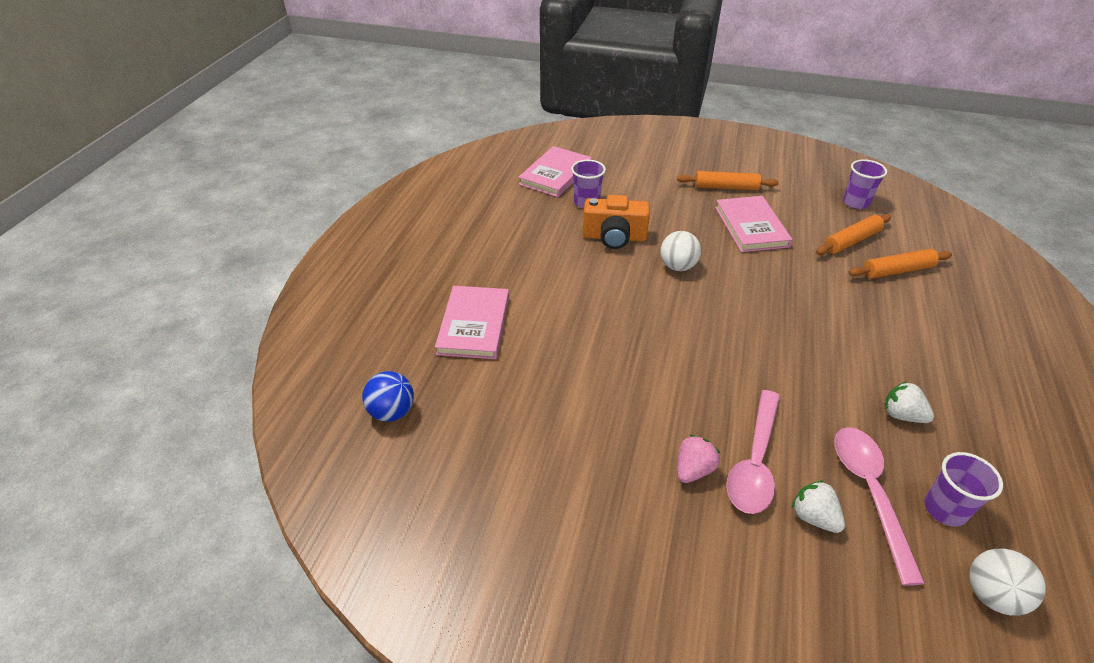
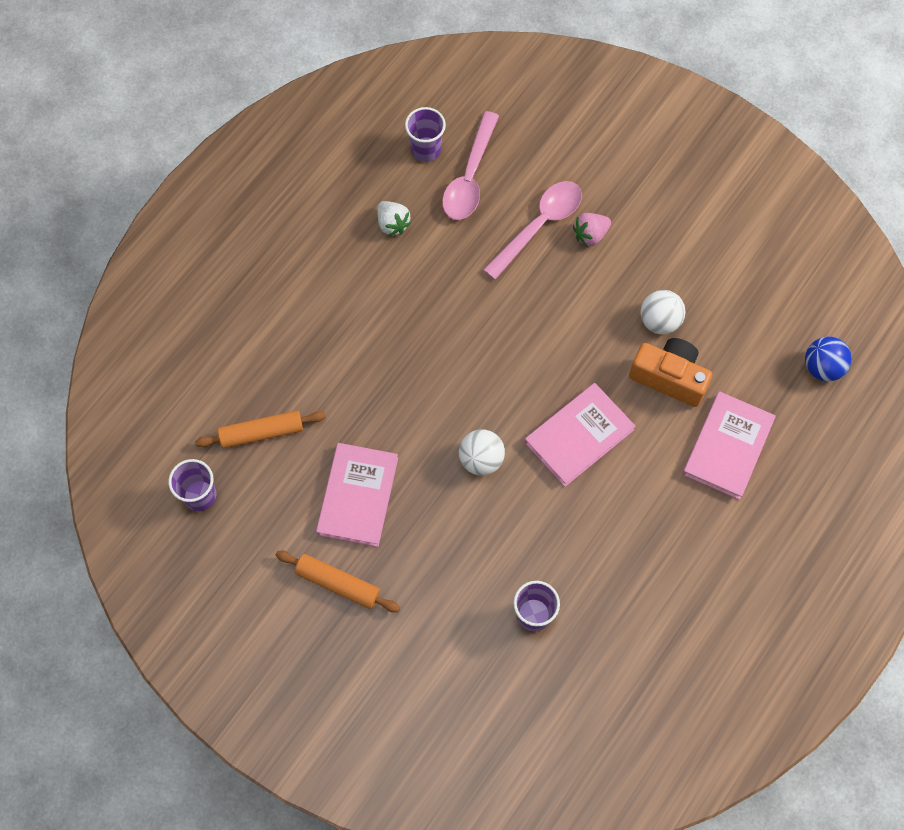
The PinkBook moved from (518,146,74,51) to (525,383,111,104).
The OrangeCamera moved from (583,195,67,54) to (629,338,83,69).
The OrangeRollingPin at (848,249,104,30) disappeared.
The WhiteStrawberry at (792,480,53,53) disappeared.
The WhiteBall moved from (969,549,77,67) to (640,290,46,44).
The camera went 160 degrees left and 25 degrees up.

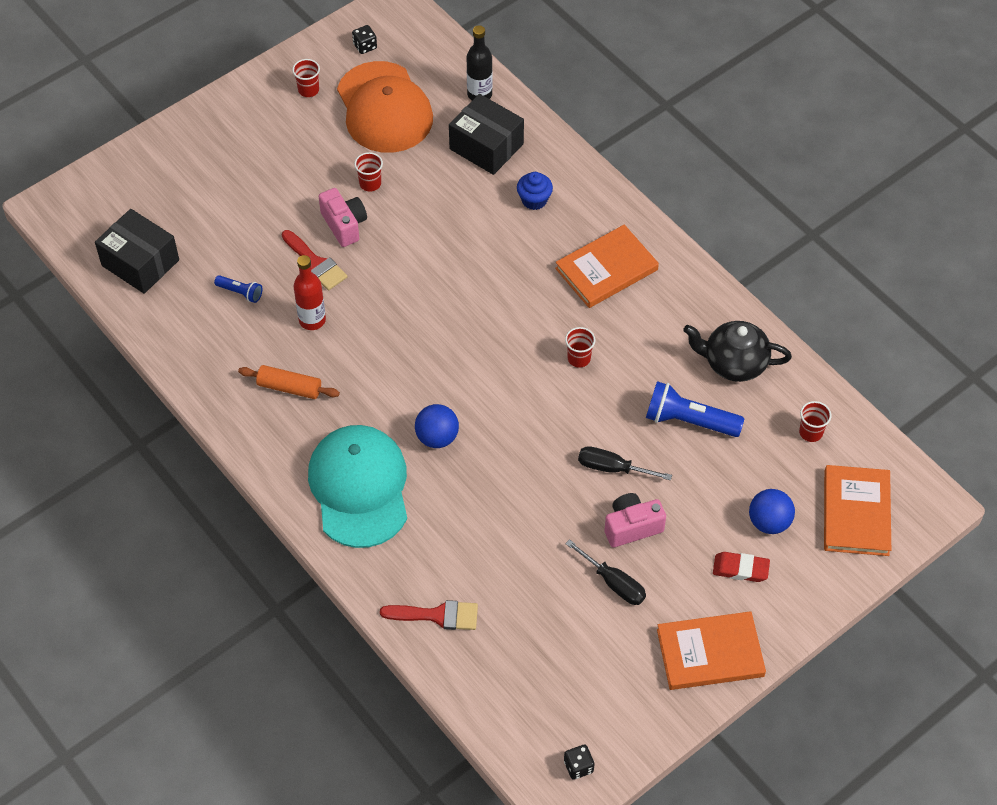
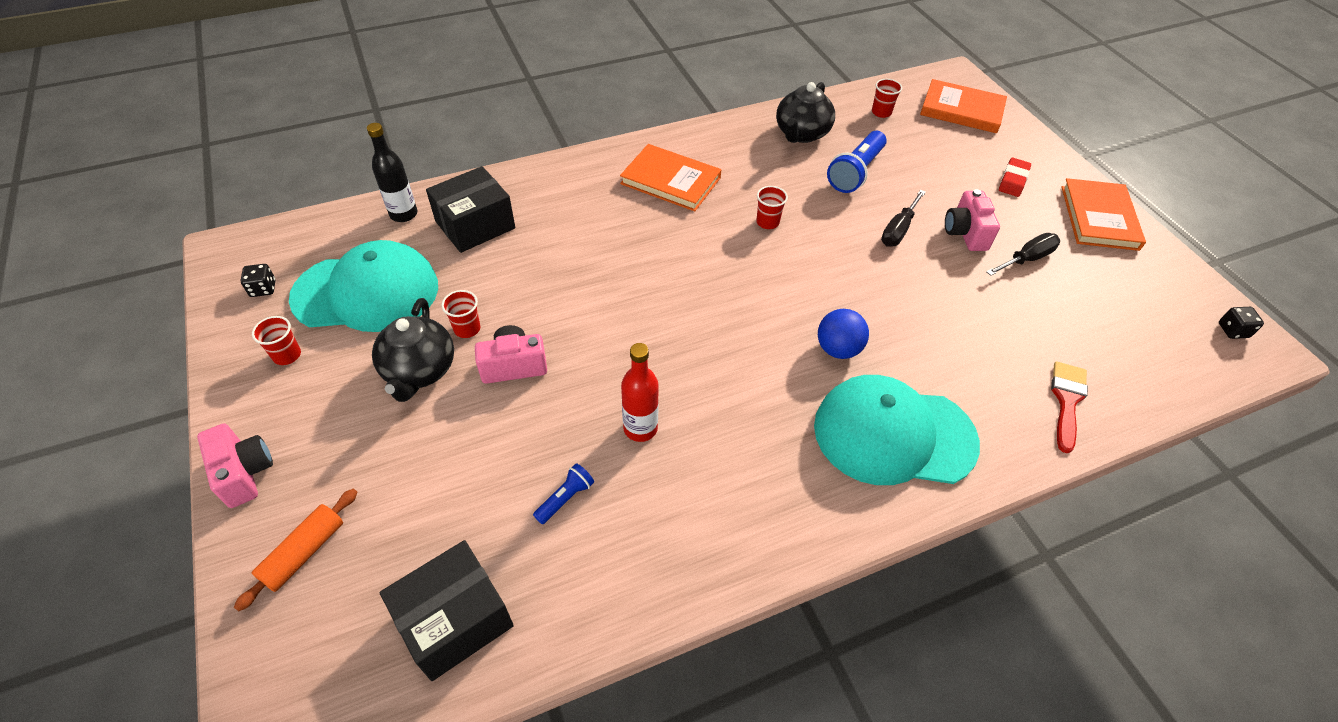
The OrangeCap at (337,61,96,92) became the TurquoiseCap at (289,240,149,92).
The BlueCupcake at (517,172,36,38) disappeared.
The OrangeBook at (555,225,104,83) turned 45 degrees counterclockwise.
The RedBrush at (282,230,66,60) disappeared.
The OrangeRollingPin moved from (238,365,102,34) to (234,489,124,122).
The BlueBall at (749,489,46,45) disappeared.
The BlackTeapot at (372,298,82,104) appeared.
The PinkCamera at (197,423,76,85) appeared.
The camera went 75 degrees left and 5 degrees down.

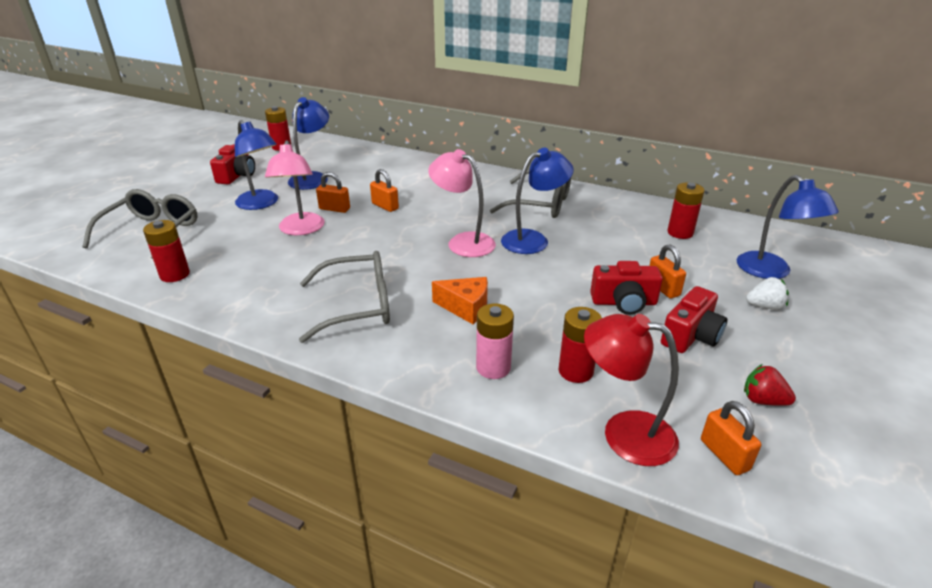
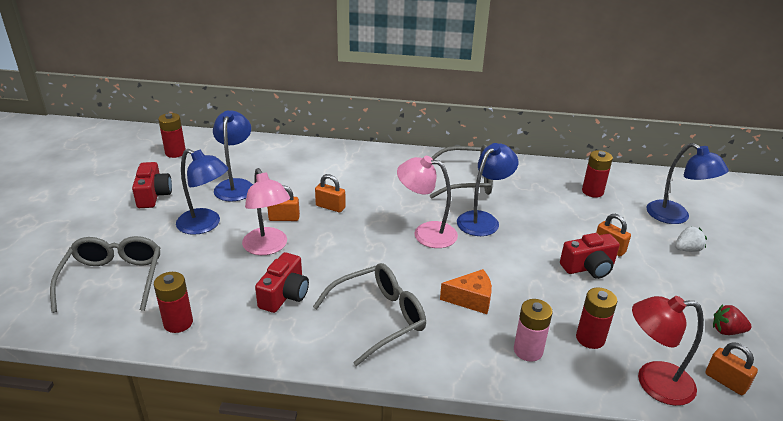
The RedCamera moved from (661,286,66,67) to (255,252,54,61).
The camera went 20 degrees left and 0 degrees up.

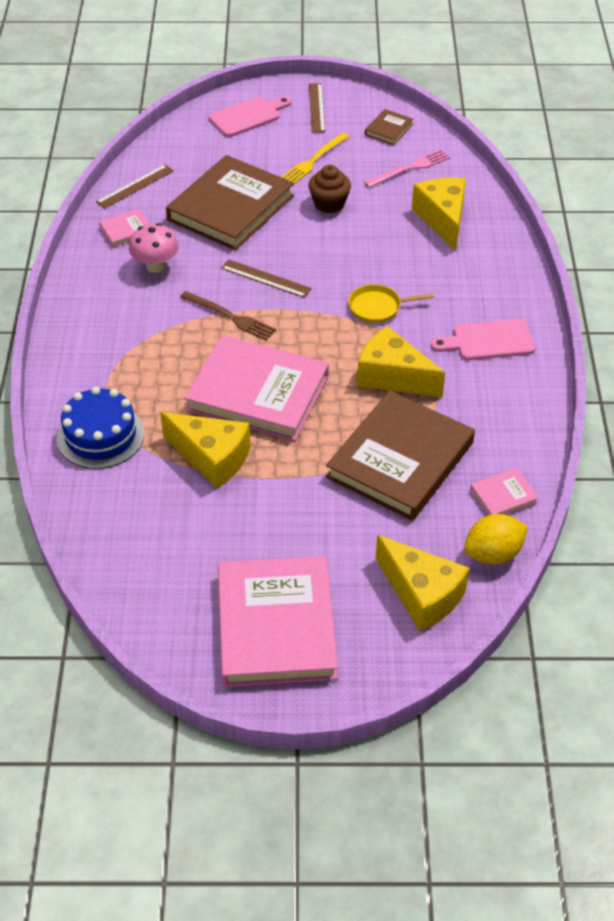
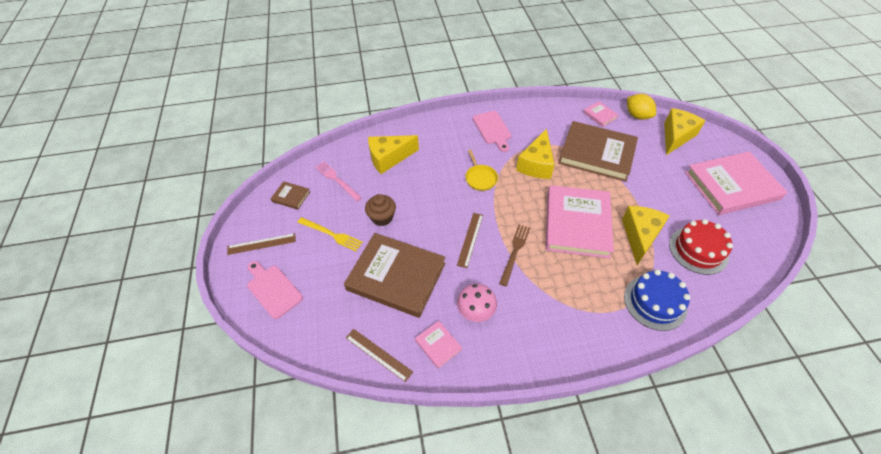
The RedCake at (669,219,64,56) appeared.
The camera went 100 degrees left and 5 degrees up.

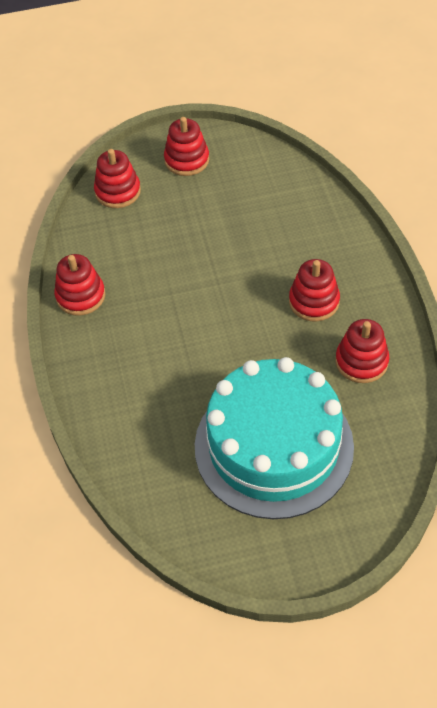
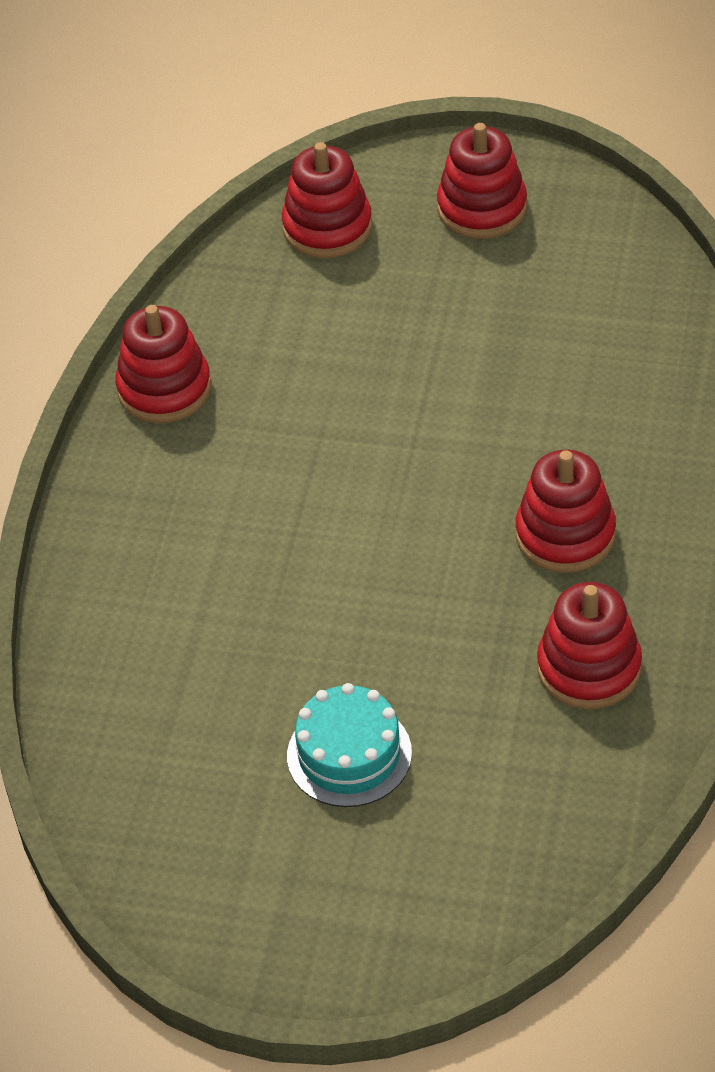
The TurquoiseCake at (195,357,159,162) changed to 0.41 times the size.
The camera went 25 degrees right and 5 degrees down.

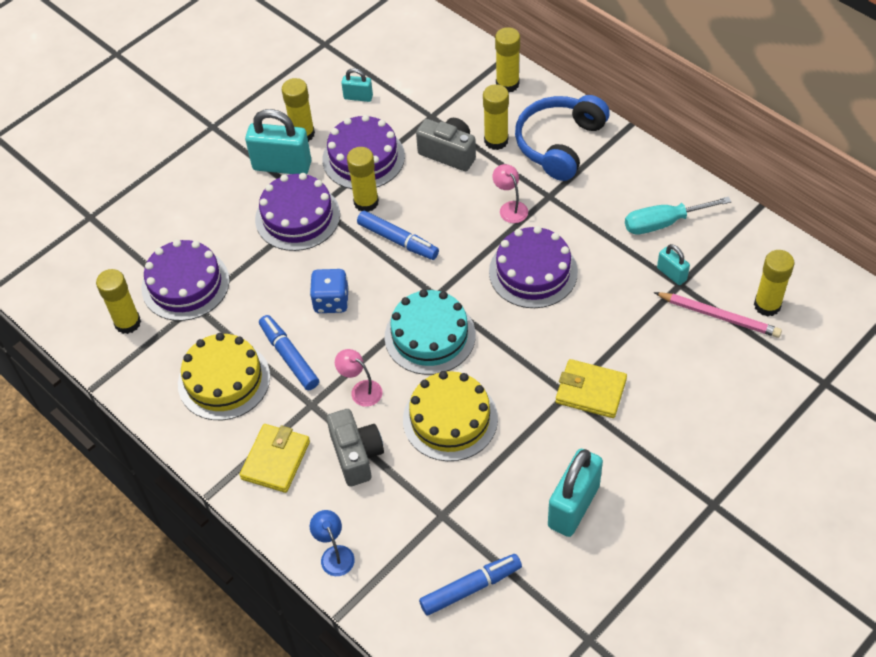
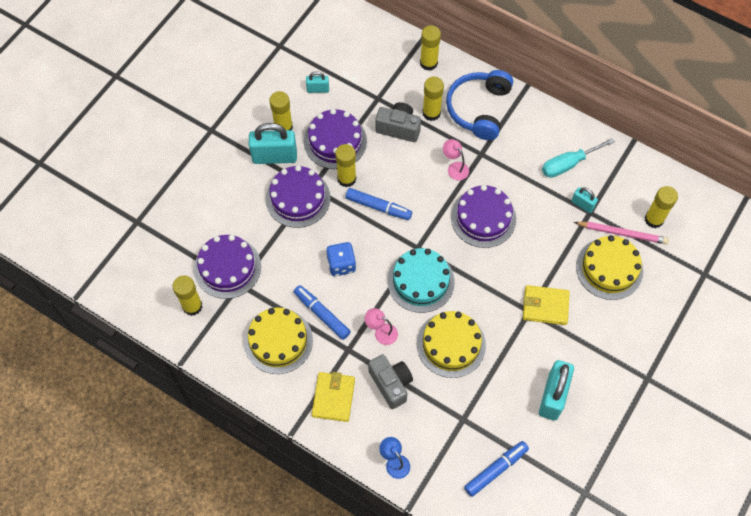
The YellowCake at (576,235,67,65) appeared.
The camera went 15 degrees left and 10 degrees up.

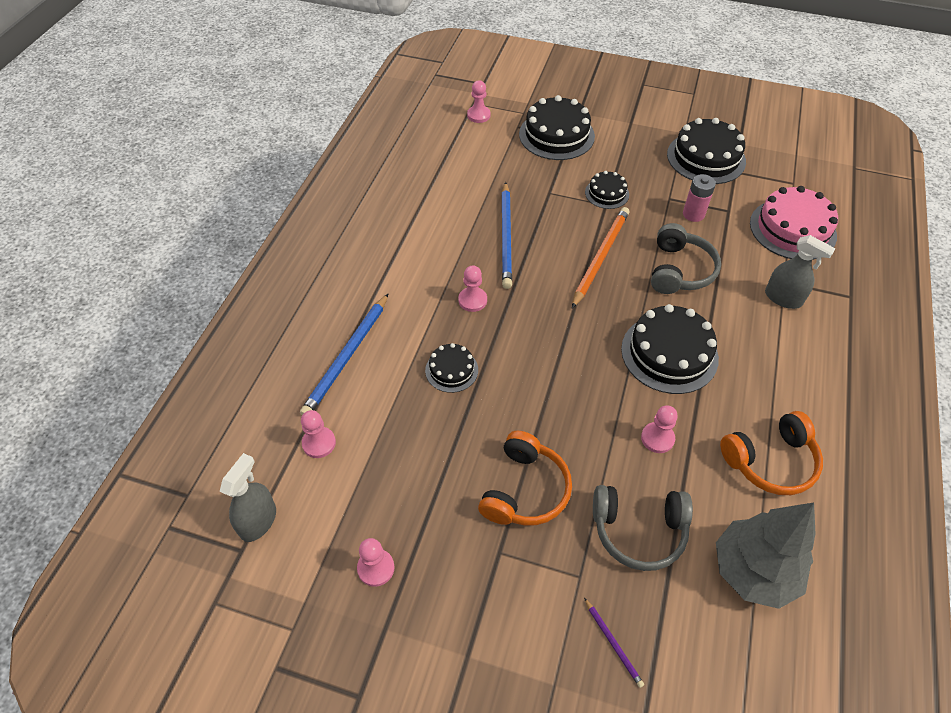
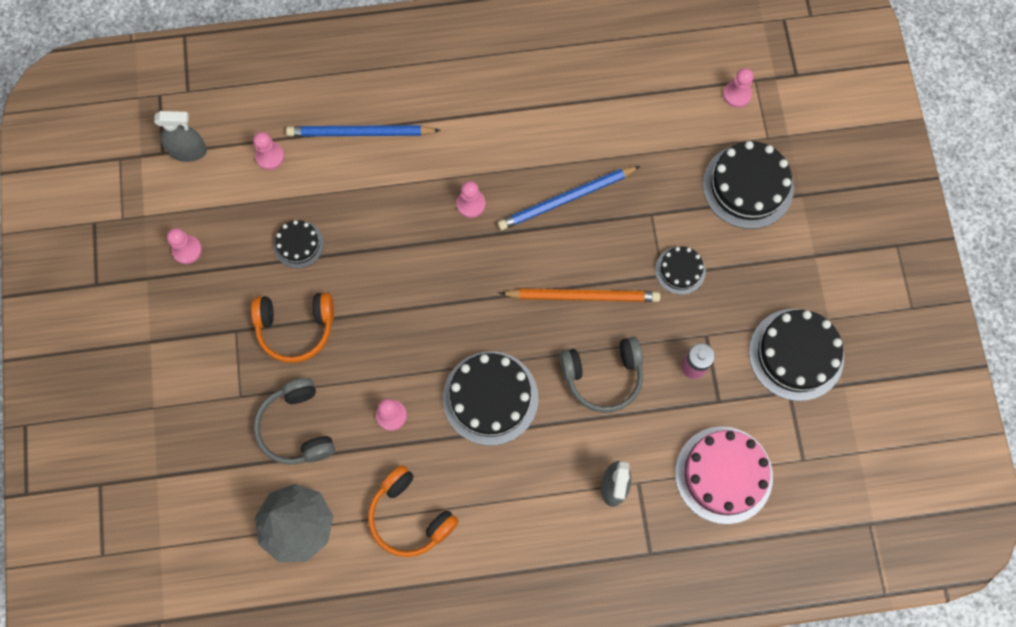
The BlackCake moved from (425,343,53,50) to (274,220,50,48).
The PurplePencil at (584,598,60,90) disappeared.
The camera went 65 degrees right and 20 degrees up.

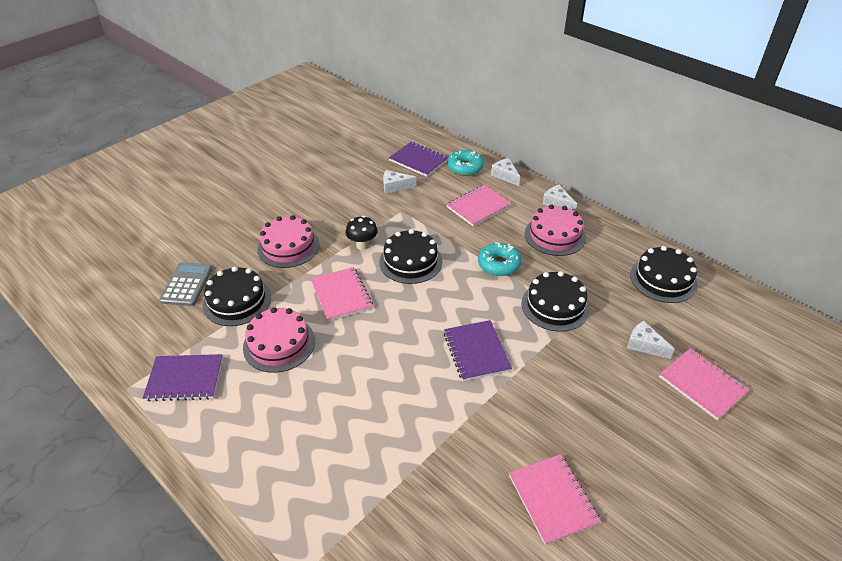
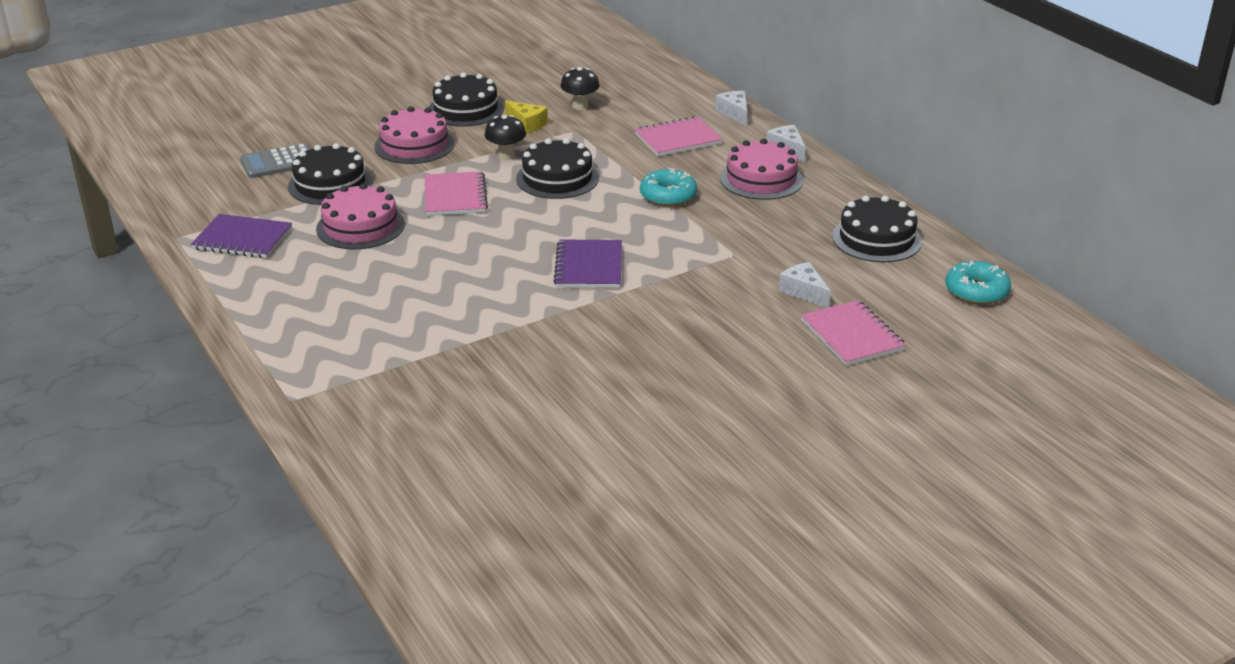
The PurpleNotebook at (389,142,60,35) disappeared.
The TurquoiseDonut moved from (447,150,37,26) to (946,261,65,44).
The WhiteCheese at (383,170,34,24) was replaced by the BlackMushroom at (560,67,40,43).
The GreyCalculator at (159,262,54,44) turned 135 degrees counterclockwise.
The BlackCake moved from (522,271,68,61) to (428,72,76,55).
The PinkNotebook at (509,454,92,91) disappeared.
The YellowCheese at (505,100,43,34) appeared.
The camera went 15 degrees right and 10 degrees down.

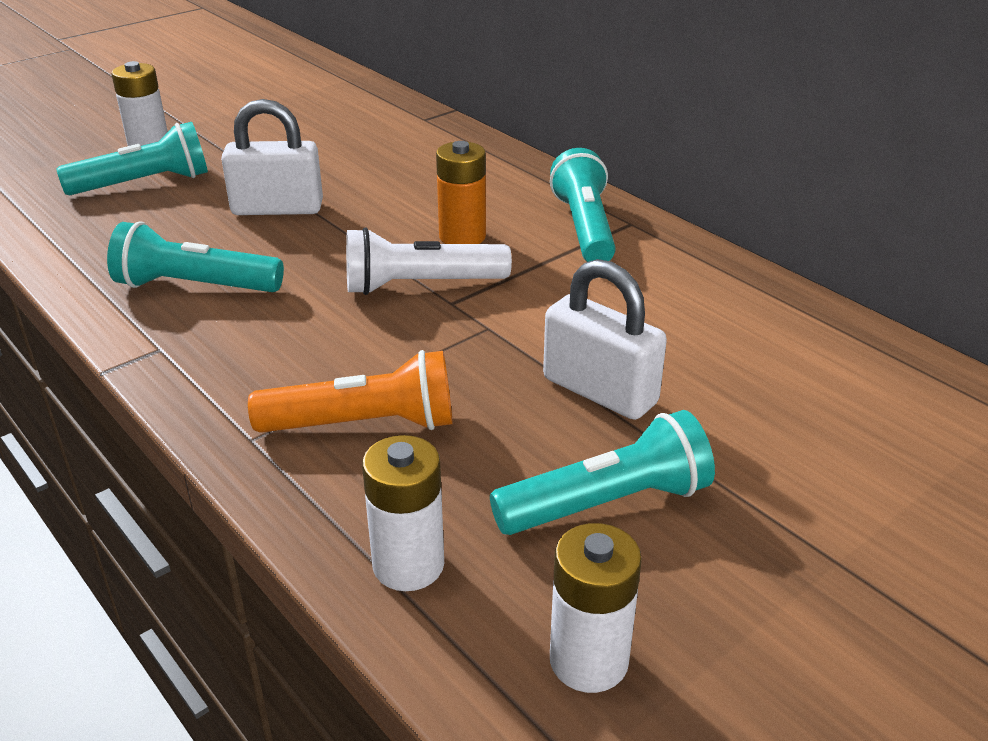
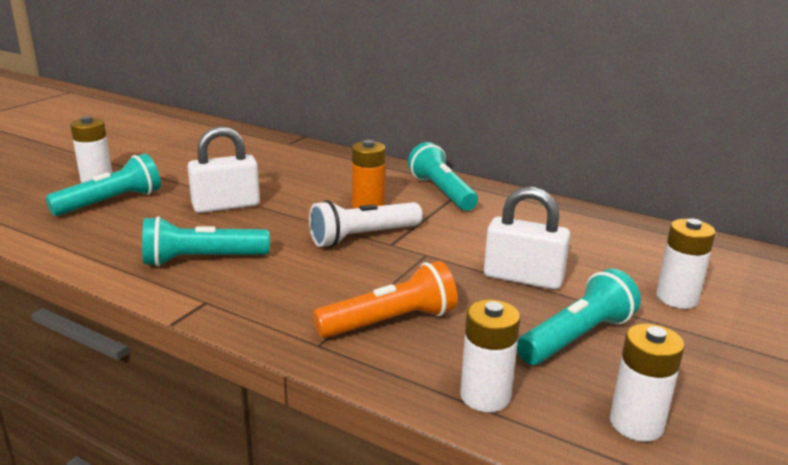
The WhiteBattery at (656,218,60,91) appeared.
The camera went 20 degrees left and 10 degrees down.

